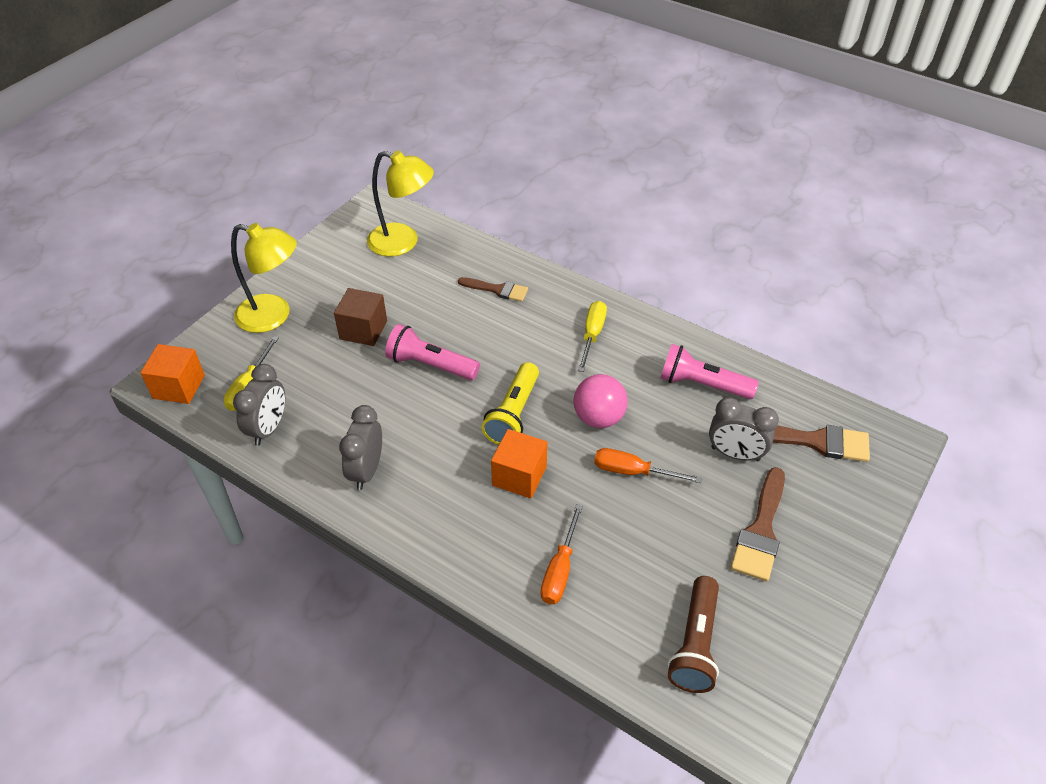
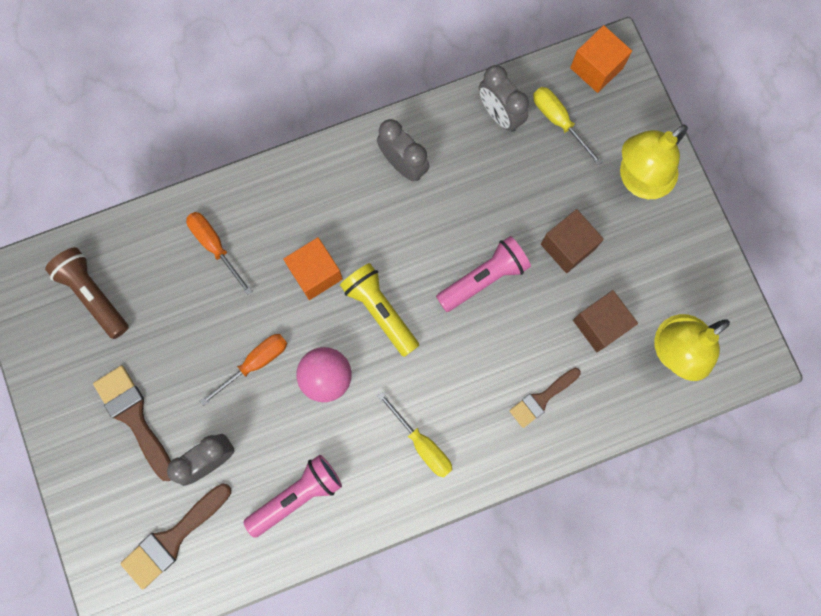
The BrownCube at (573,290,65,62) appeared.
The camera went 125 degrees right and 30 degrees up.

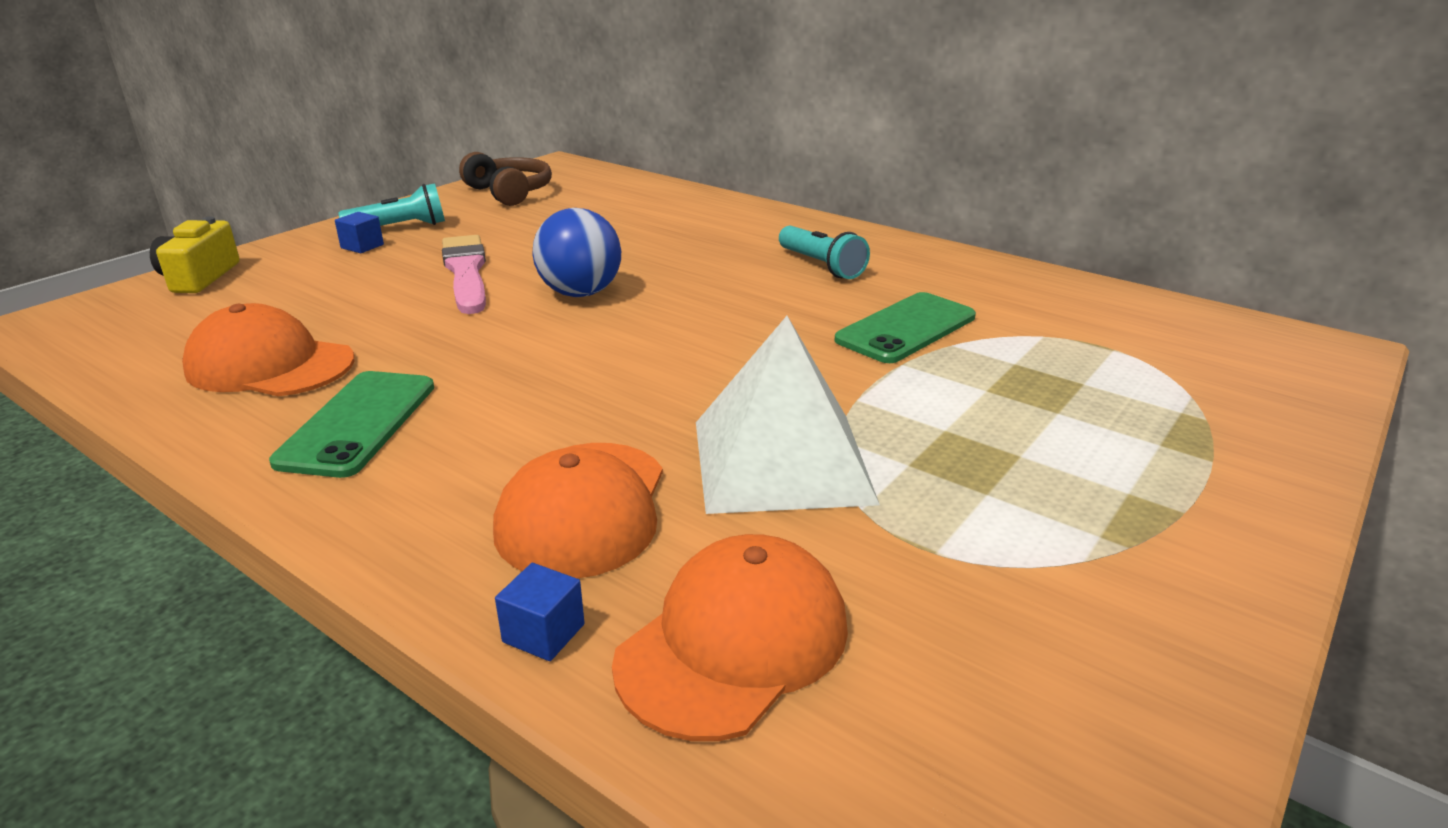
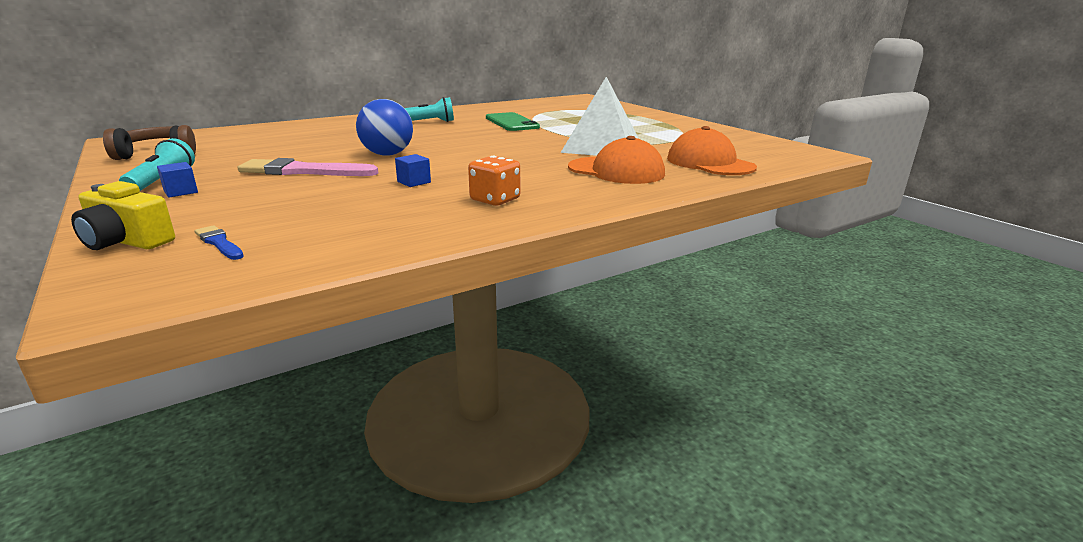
The OrangeCap at (182,303,173,93) disappeared.
The GreenPhone at (269,371,165,107) was replaced by the OrangeDice at (468,156,52,50).
The BlueCube moved from (495,563,90,98) to (395,154,36,33).
The BlueBrush at (194,225,50,35) appeared.
The camera went 70 degrees left and 5 degrees down.

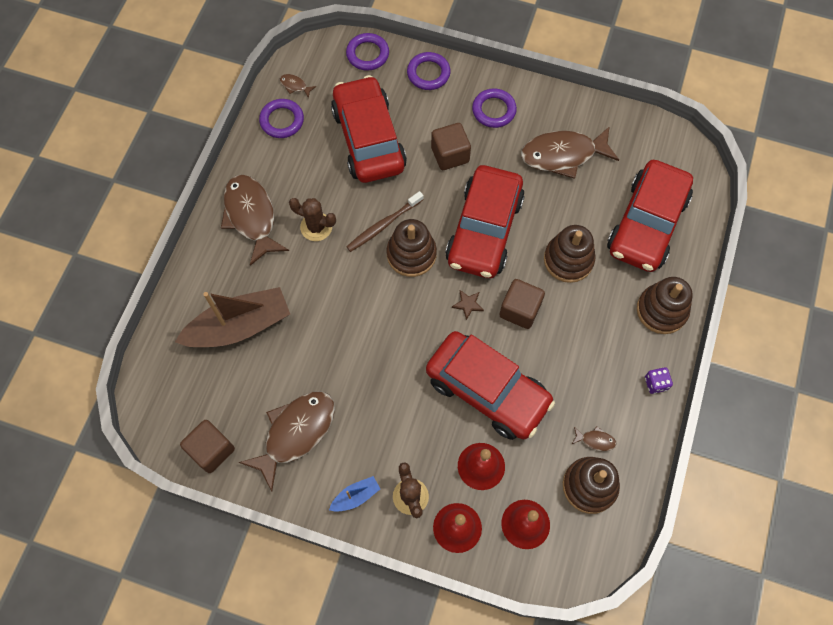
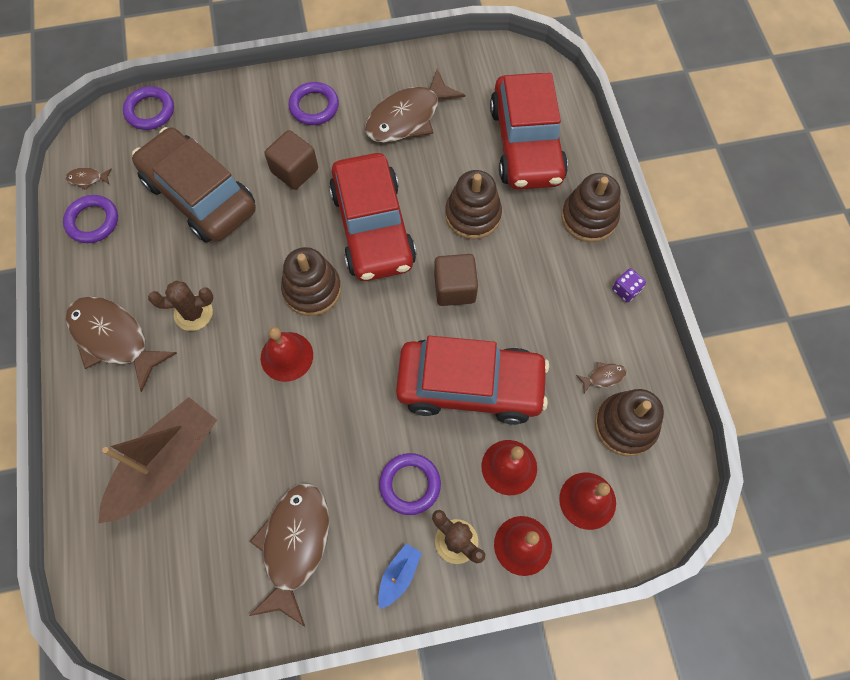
The PurpleRing moved from (407,52,43,38) to (379,453,62,62).
The RedCar at (331,75,76,108) became the BrownCar at (132,127,124,116).
The BrownToothbrush at (346,191,78,61) disappeared.
The BrownStar at (452,290,32,30) disappeared.
The BrownCube at (180,420,55,53) disappeared.
The RedBell at (261,327,52,55) appeared.
The camera went 30 degrees left and 0 degrees up.

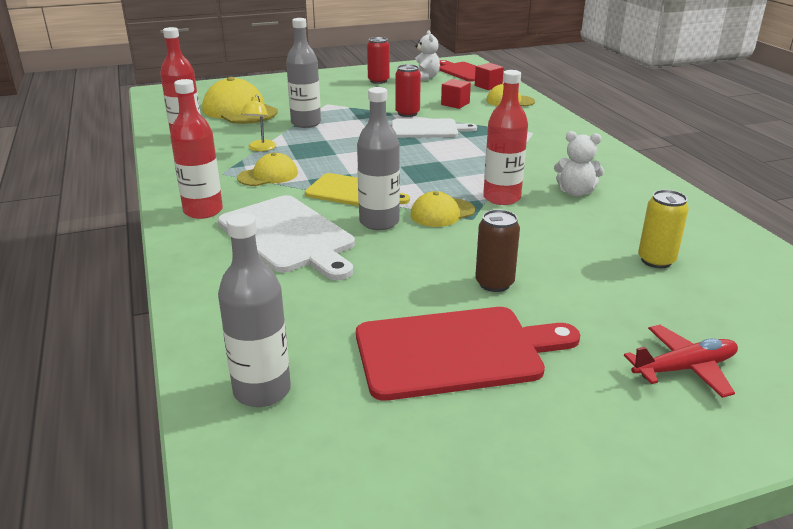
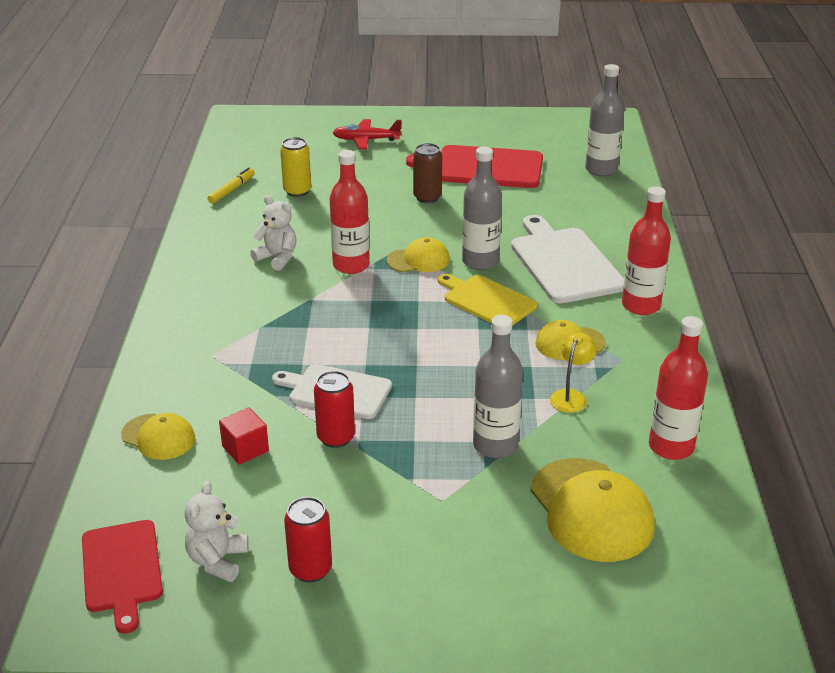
The RedCube at (475,63,29,27) disappeared.
The YellowMarker at (208,167,47,37) appeared.
The camera went 160 degrees left and 5 degrees up.

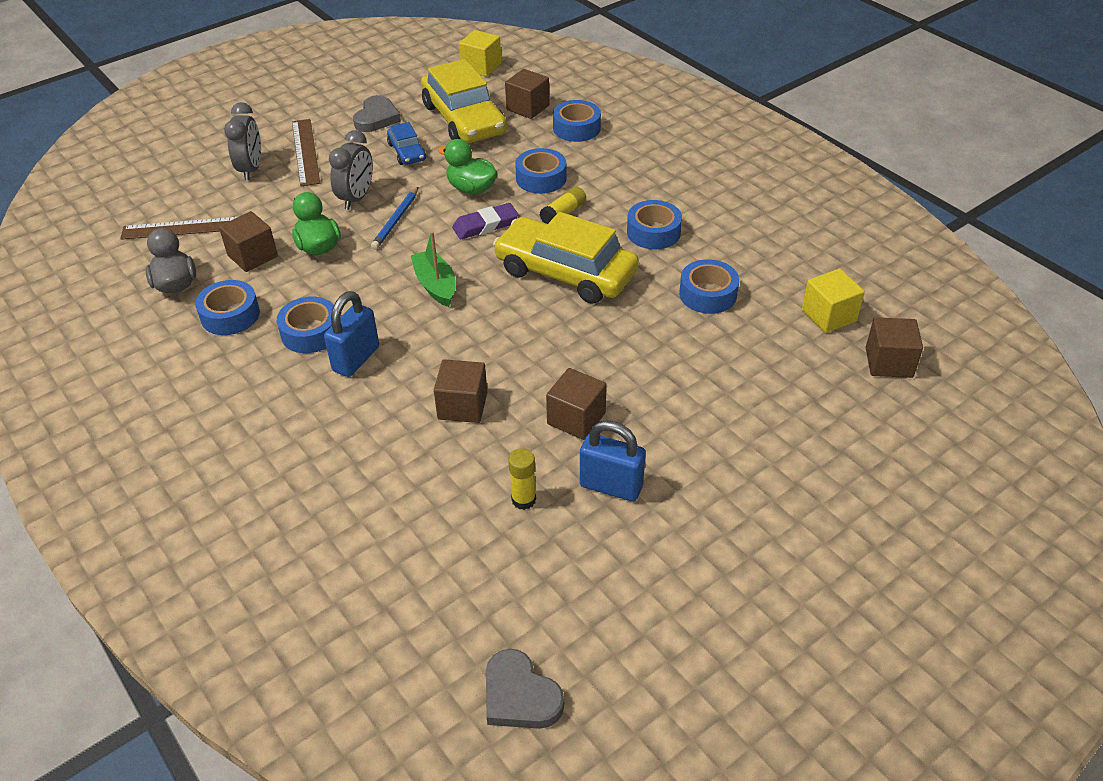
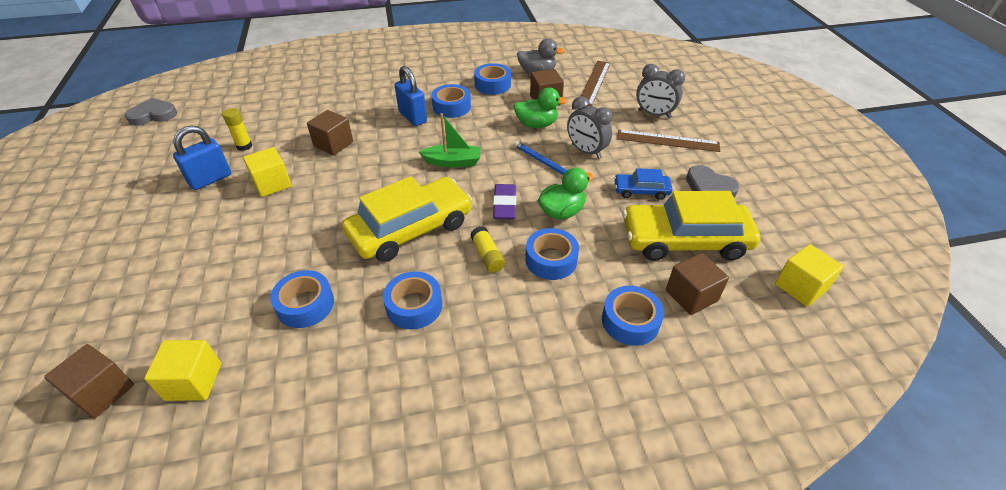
The BrownCube at (546,368,61,72) became the YellowCube at (243,147,49,50).
The camera went 115 degrees right and 0 degrees up.

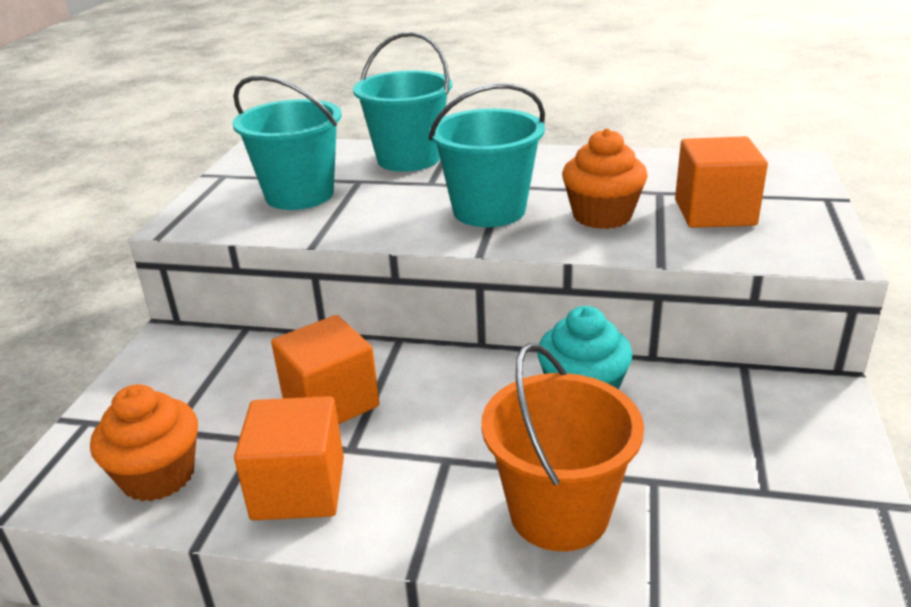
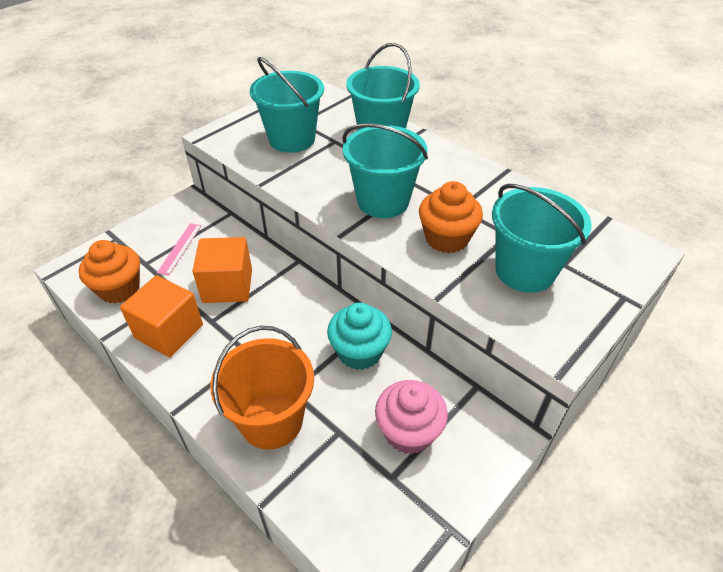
The OrangeCube at (675,136,93,92) was replaced by the TurquoiseBucket at (492,184,100,109).
The PinkRuler at (157,223,45,53) appeared.
The PinkCupcake at (375,380,73,74) appeared.
The camera went 30 degrees right and 15 degrees up.

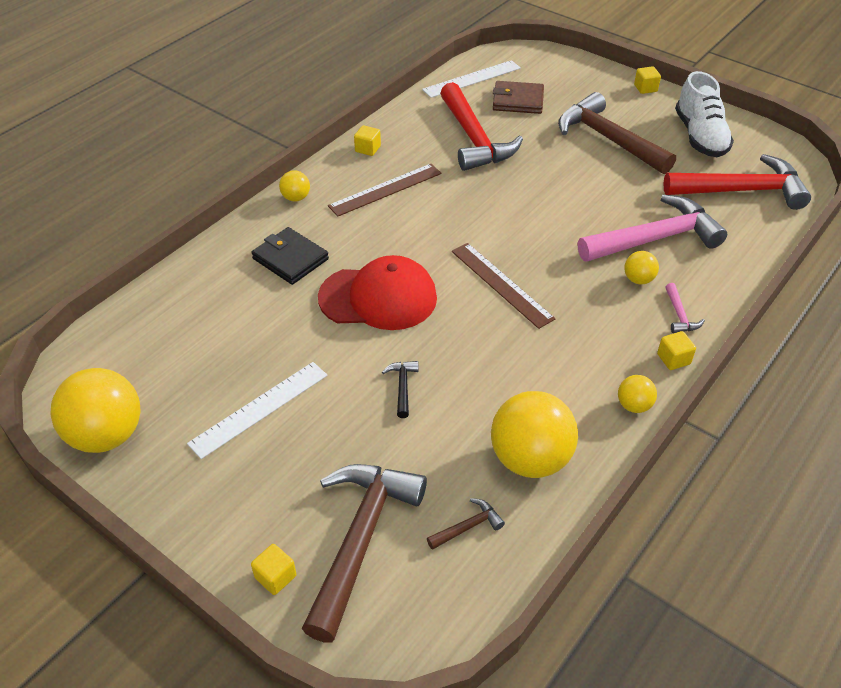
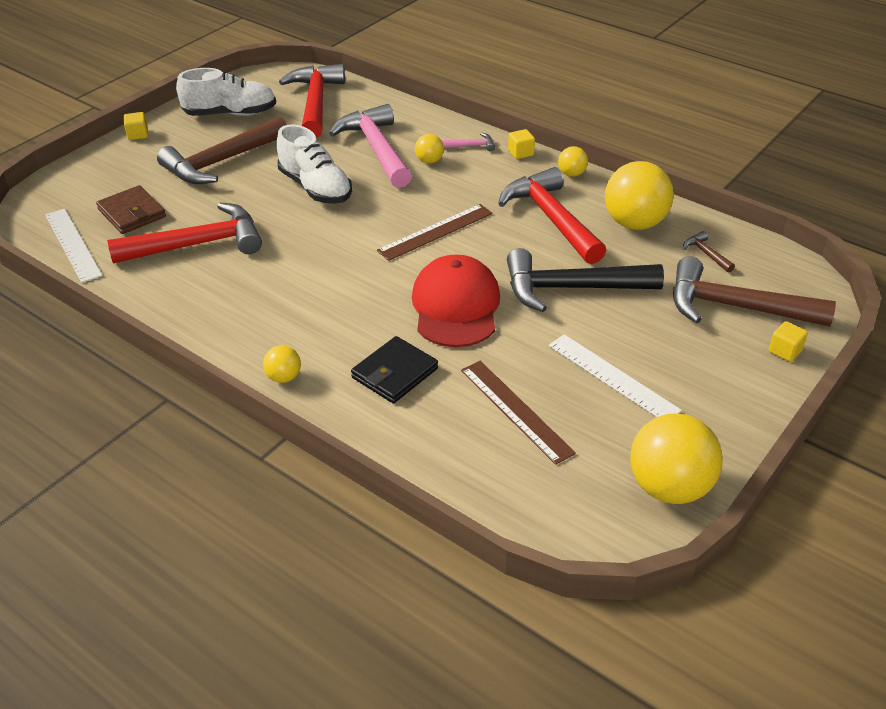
The BrownWallet at (493,81,51,33) turned 45 degrees counterclockwise.
The YellowCube at (354,125,27,31) disappeared.
The BrownRuler moved from (328,164,114,53) to (461,361,115,104).
The BlackHammer at (382,361,37,57) changed to 2.46 times the size.
The WhiteShoe at (277,125,75,79) appeared.
The RedHammer at (498,167,108,97) appeared.
The camera went 90 degrees left and 5 degrees down.

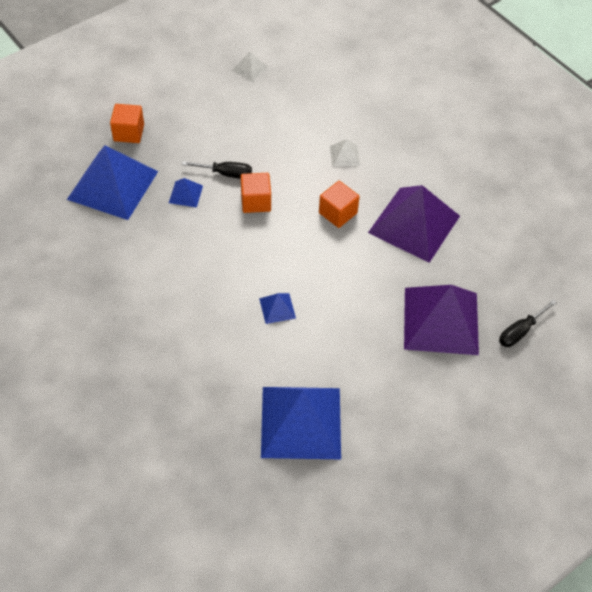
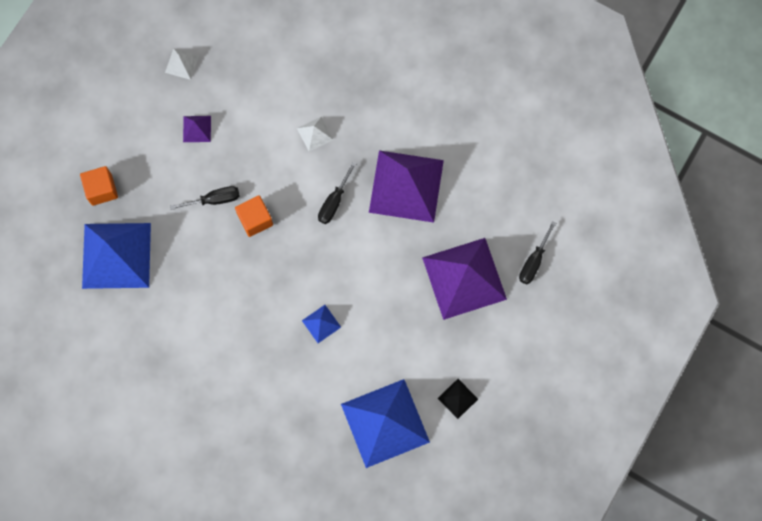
The BluePyramid at (169,178,34,30) disappeared.
The OrangeCube at (319,181,41,47) was replaced by the BlackScrewdriver at (318,162,38,62).
The PurplePyramid at (183,116,28,26) appeared.
The BlackPyramid at (438,379,40,40) appeared.
The camera went 20 degrees left and 20 degrees up.

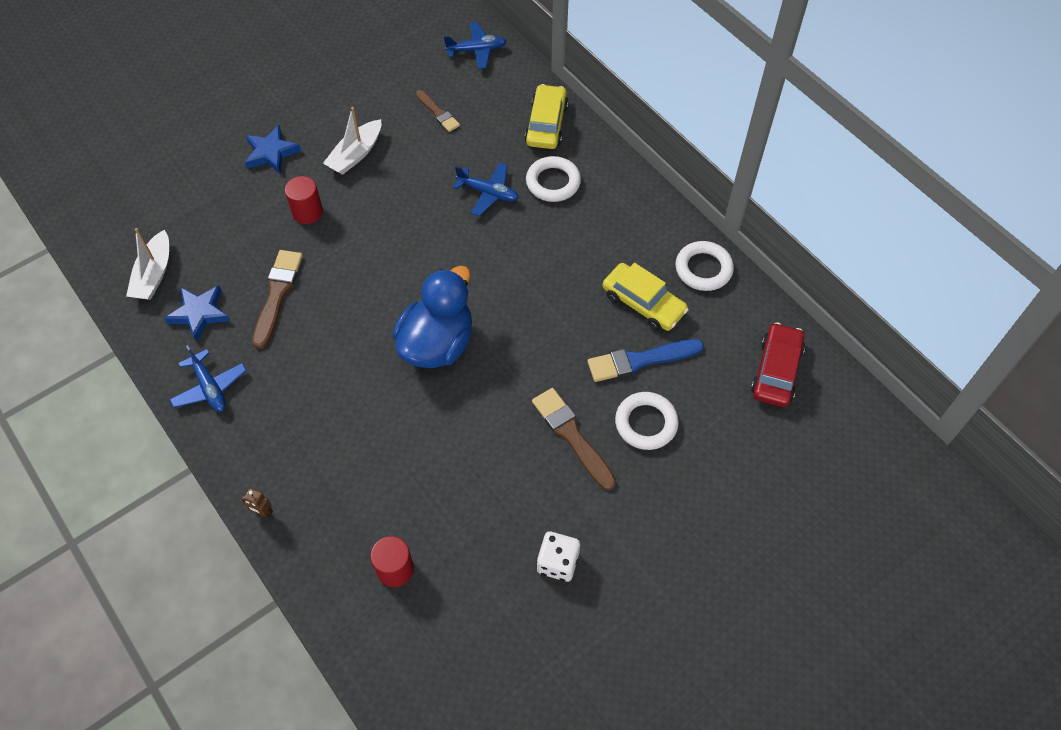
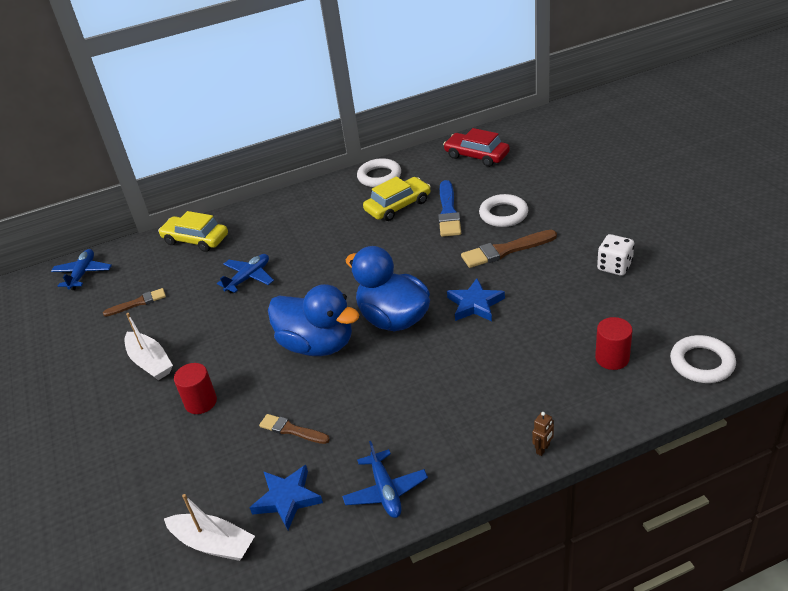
The BlueStar moved from (245,125,56,49) to (447,278,58,43).
The WhiteRing moved from (526,156,55,46) to (670,335,66,48).
The BrownBrush at (252,250,51,99) changed to 0.63 times the size.
The BluePlane at (169,345,78,67) turned 90 degrees clockwise.
The BlueDuck at (268,284,91,72) appeared.
The camera went 70 degrees left and 20 degrees down.

